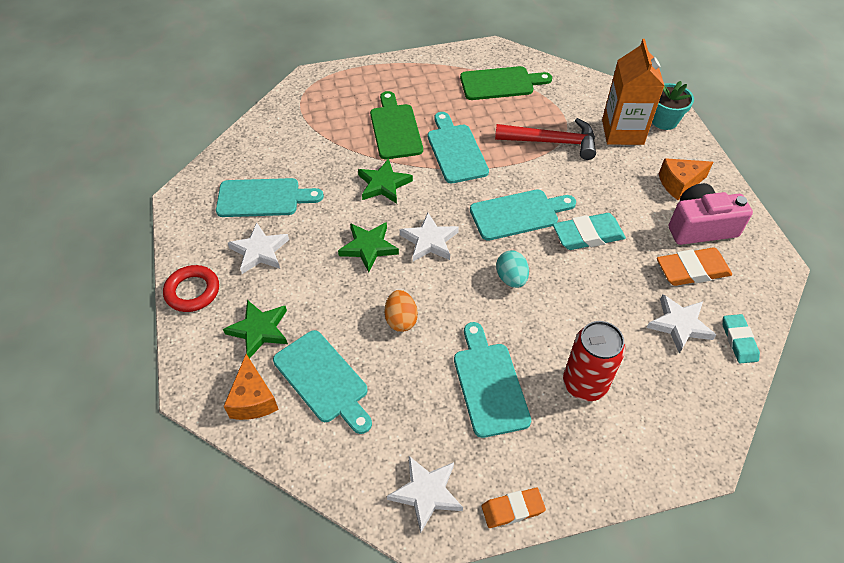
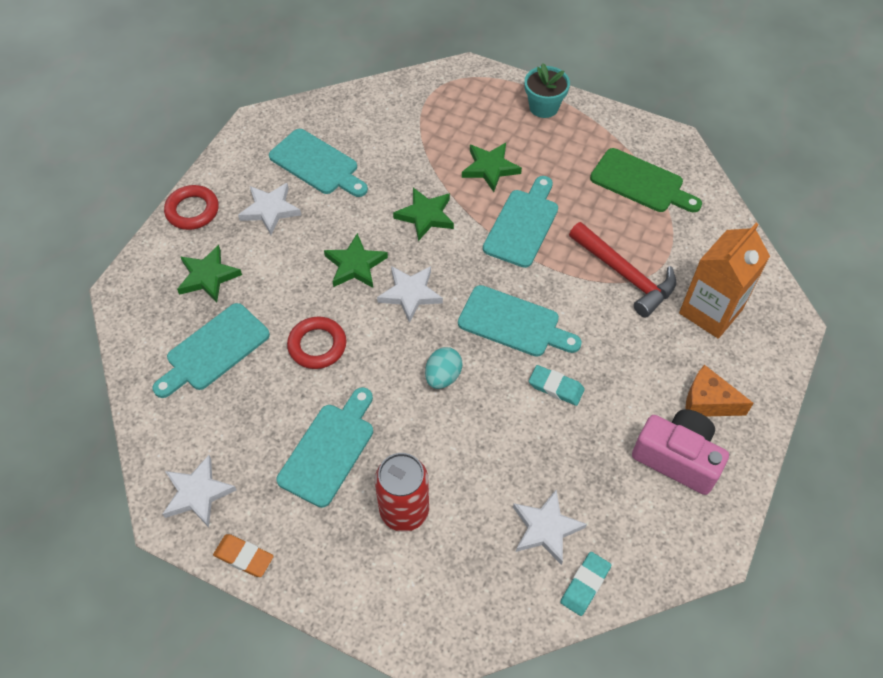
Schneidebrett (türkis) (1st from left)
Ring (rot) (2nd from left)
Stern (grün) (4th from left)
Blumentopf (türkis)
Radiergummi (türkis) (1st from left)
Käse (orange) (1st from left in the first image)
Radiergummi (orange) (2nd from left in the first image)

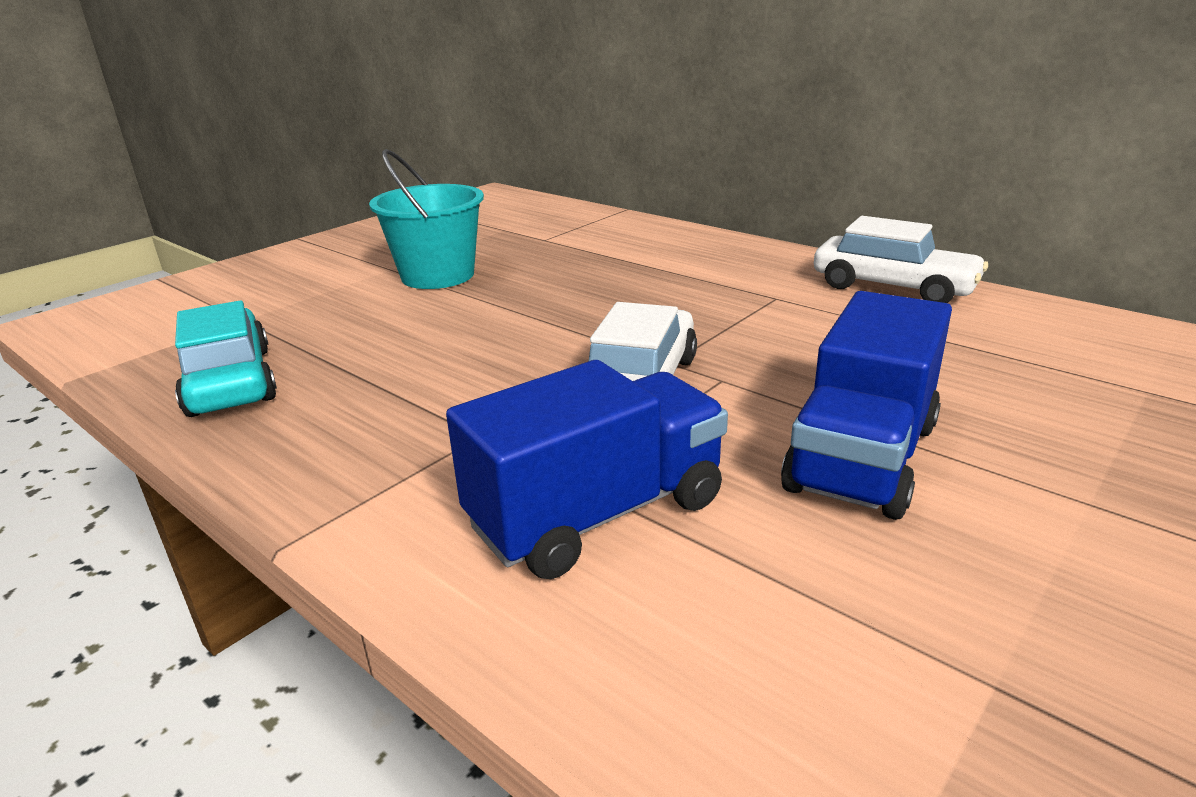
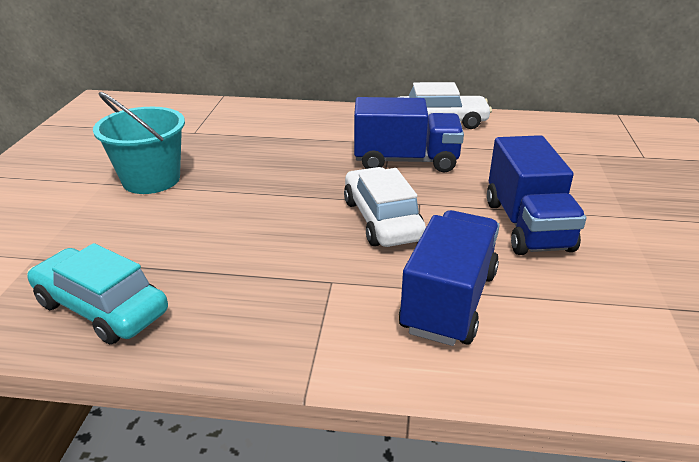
Lastwagen (blau) (1st from left)

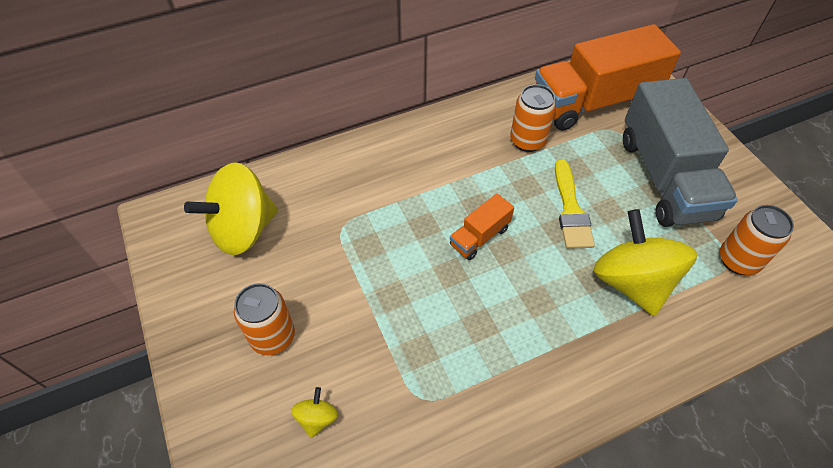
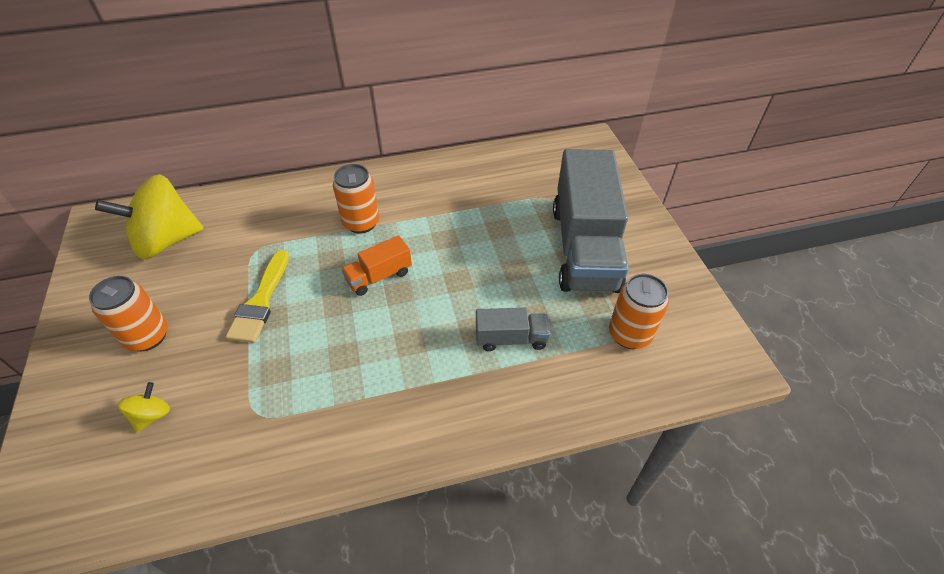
Pinsel (gelb)
Dose (orange) (2nd from left)
Lastwagen (grau) (1st from left)
Lastwagen (orange) (2nd from left in the first image)

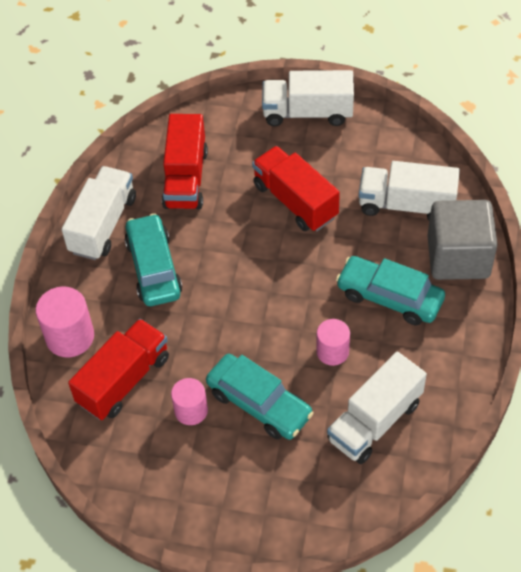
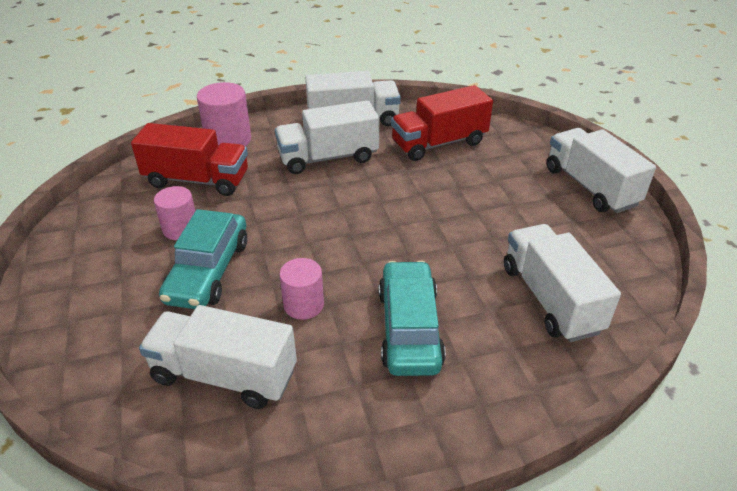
Lastwagen (weiß) (2nd from left)
Lastwagen (rot) (3rd from left in the first image)
Kubus (grau)

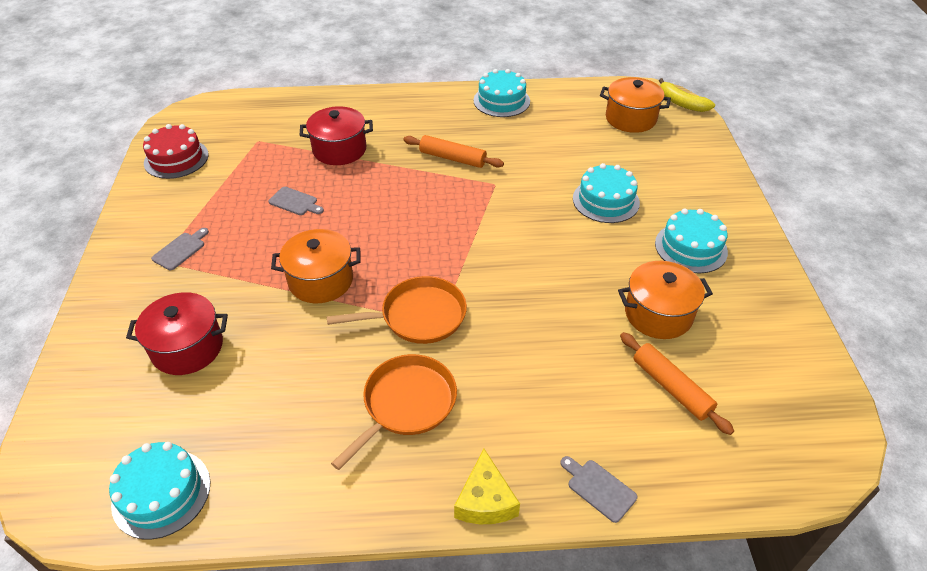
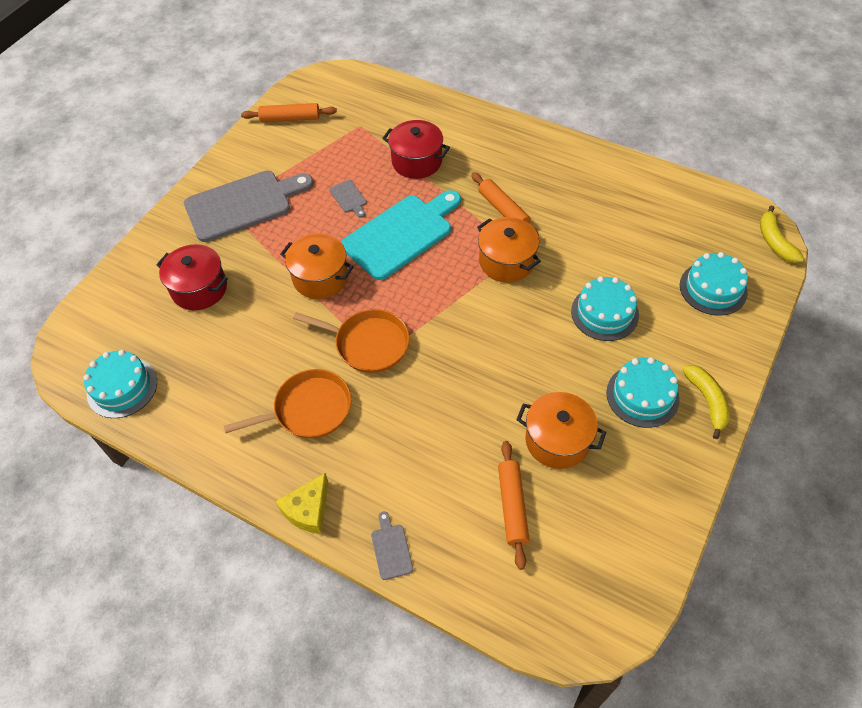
Schneidebrett (grau) (1st from left)
Nudelholz (orange) (1st from left)
Schneidebrett (türkis)
Kochtopf (orange) (2nd from left)
Kuchen (türkis) (4th from left)
Banane (gelb) (1st from left)

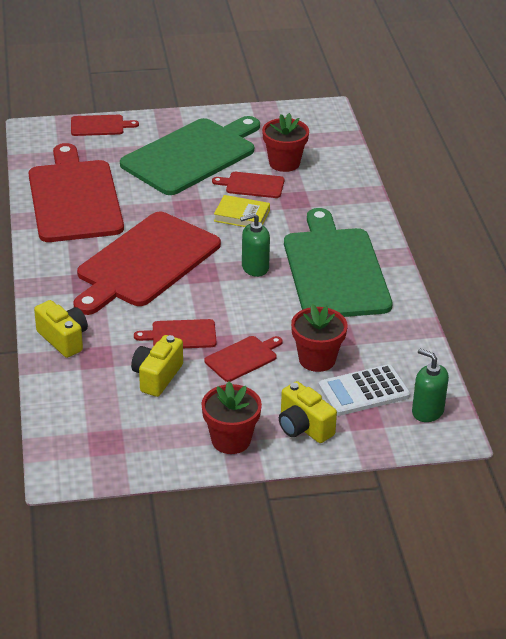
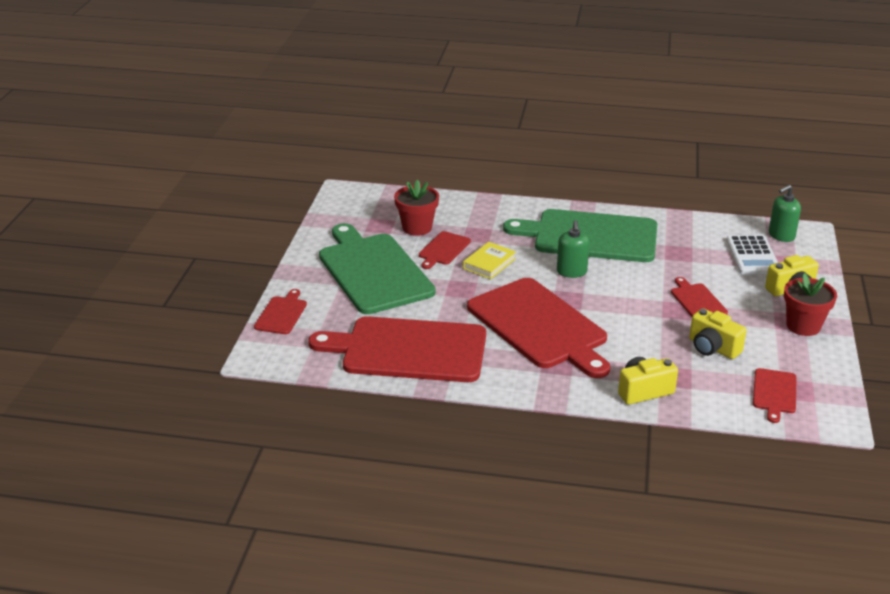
Schneidebrett (rot) (6th from left)
Blumentopf (rot) (3rd from left in the first image)

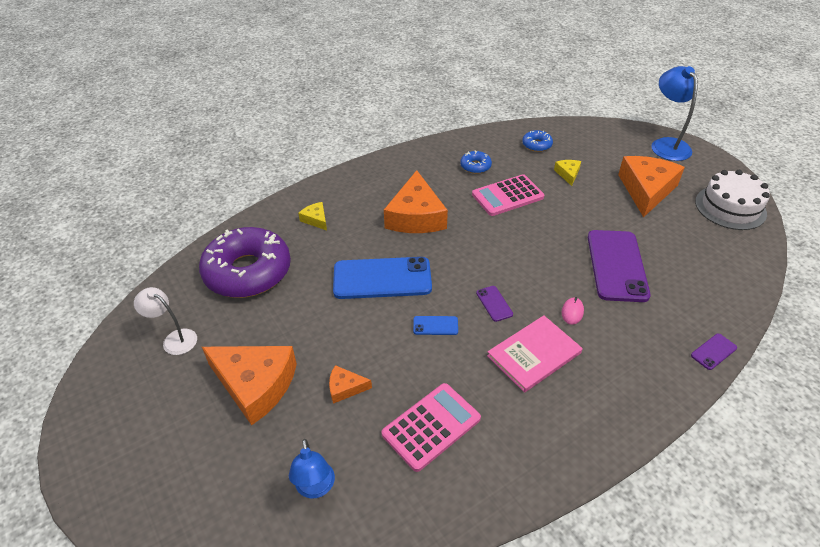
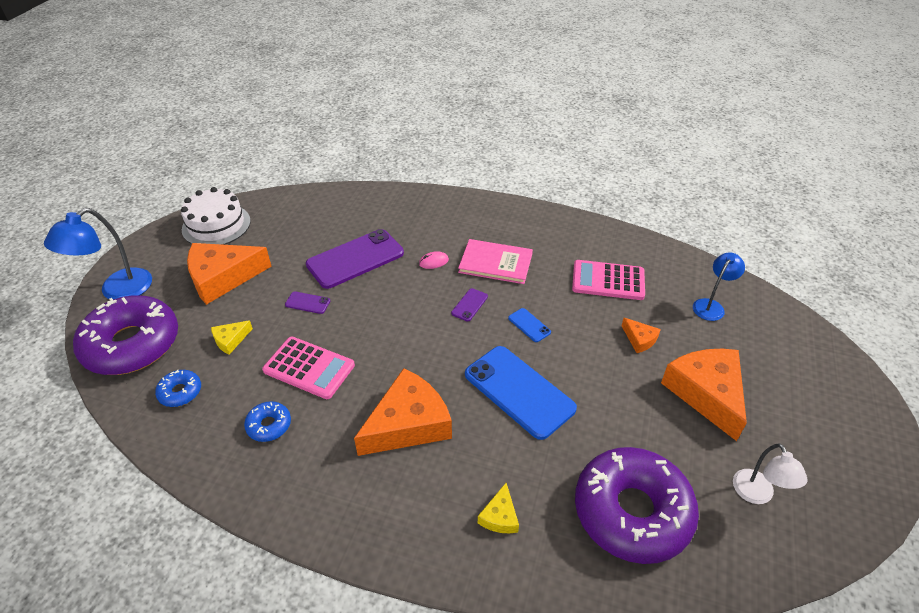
Donut (lila) (1st from left)
Handy (lila) (1st from left)

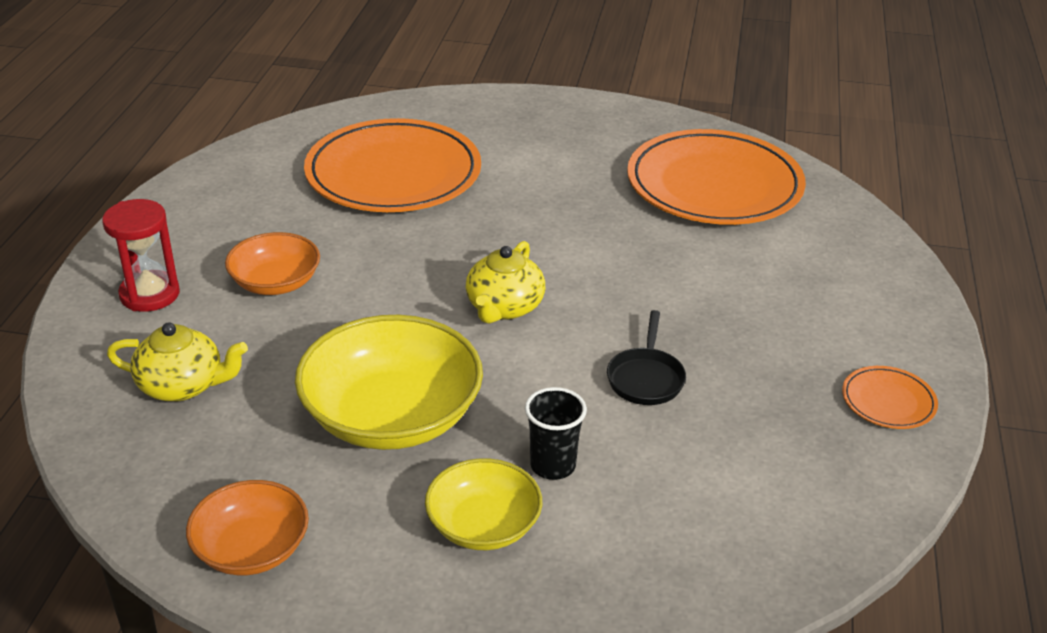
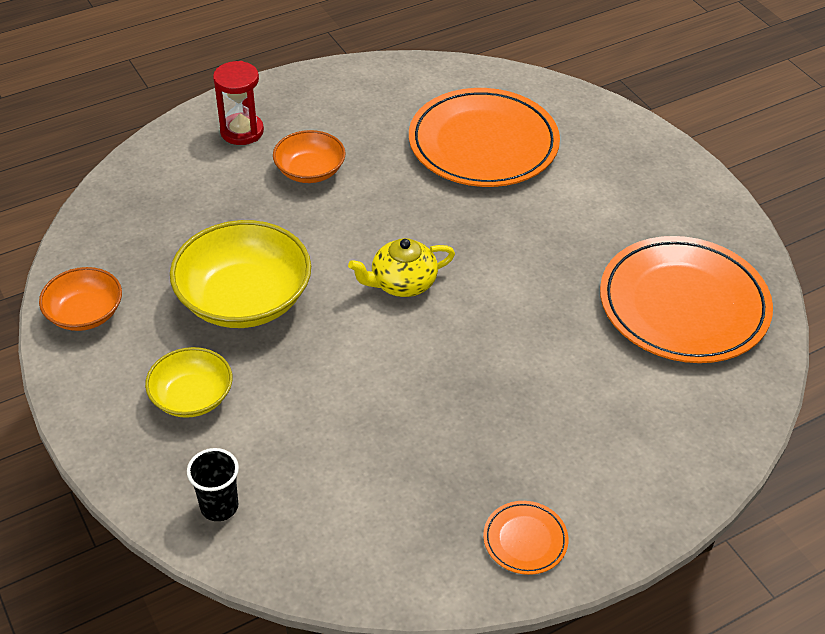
Becher (schwarz)
Teekanne (gelb) (1st from left in the first image)
Pfanne (schwarz)

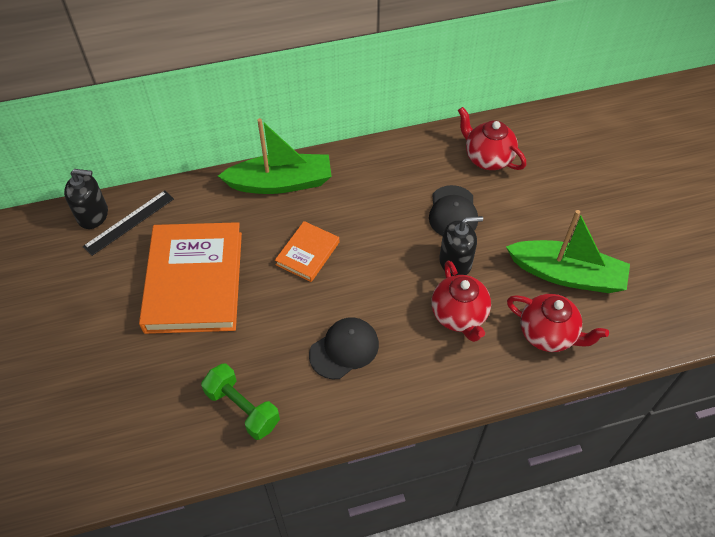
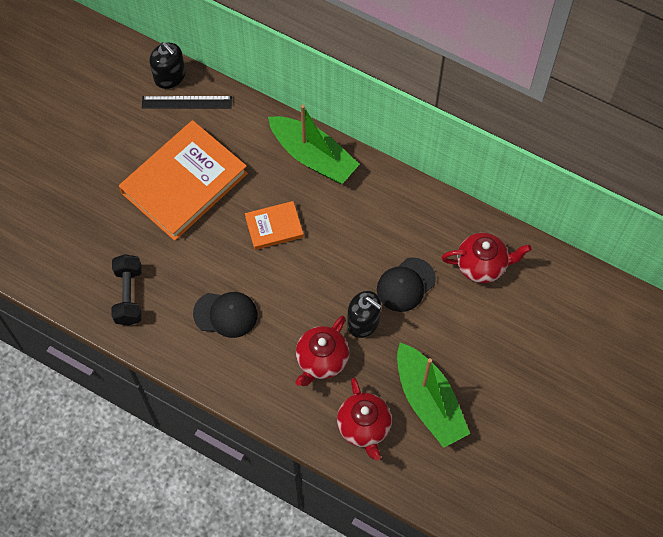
Hantel (schwarz)
Teekanne (rot) (3rd from left)

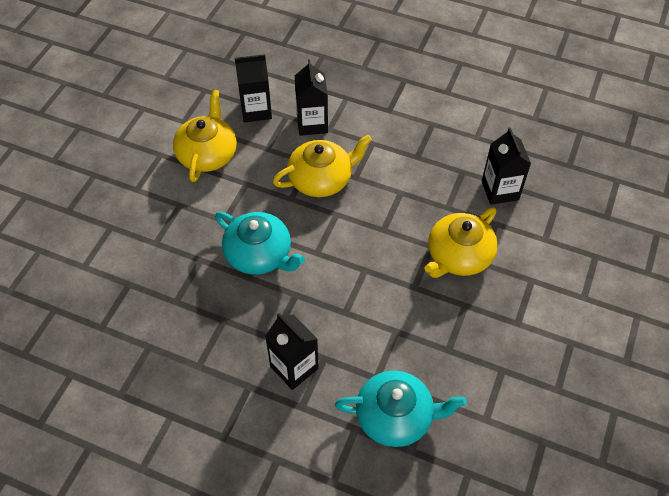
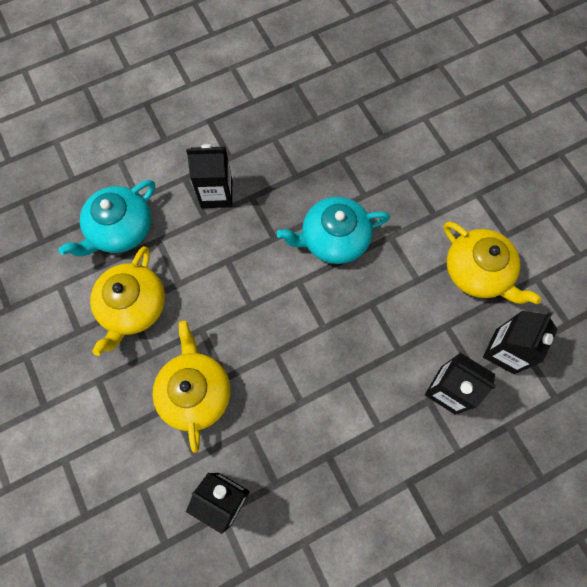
Teekanne (gelb) (1st from left)

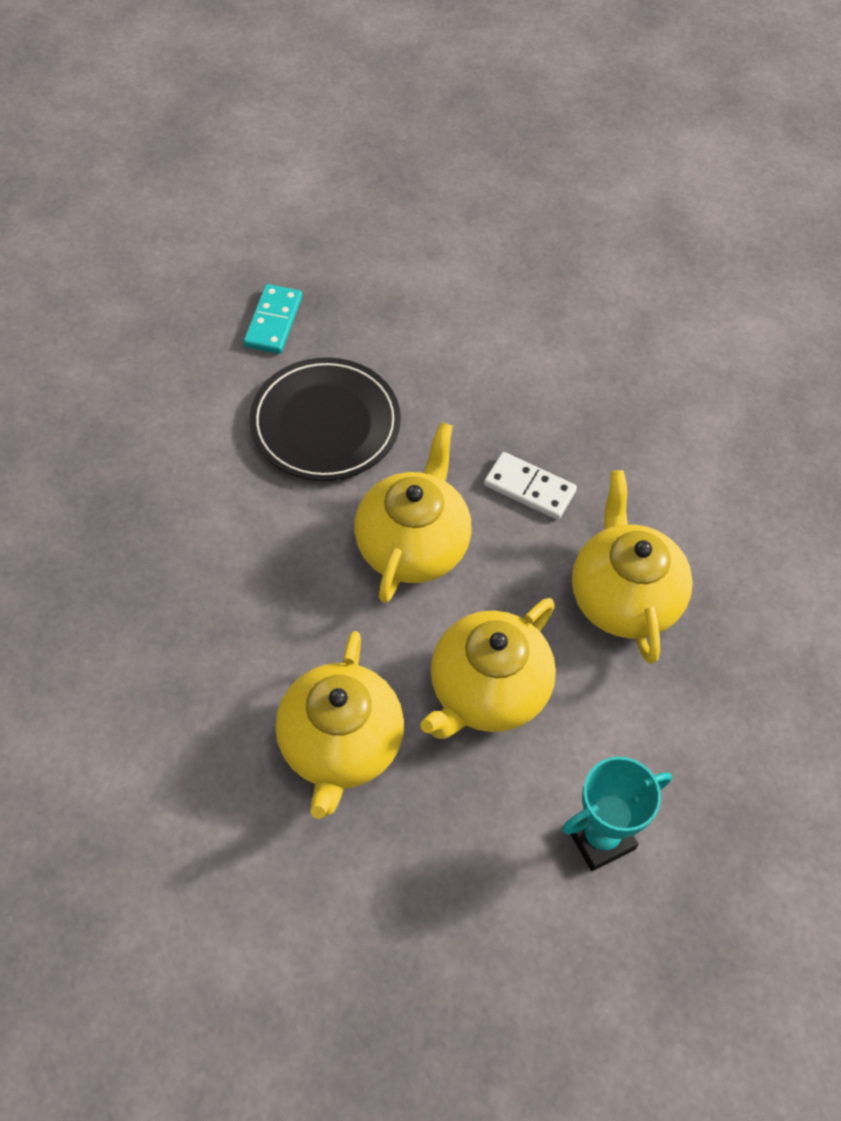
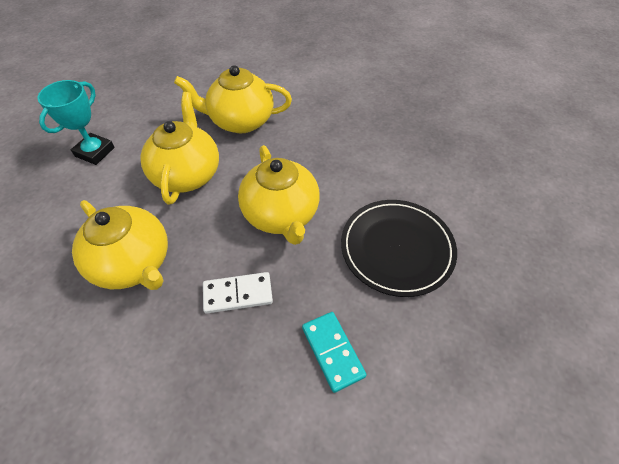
Teekanne (gelb) (3rd from left)
Dominostein (türkis)

